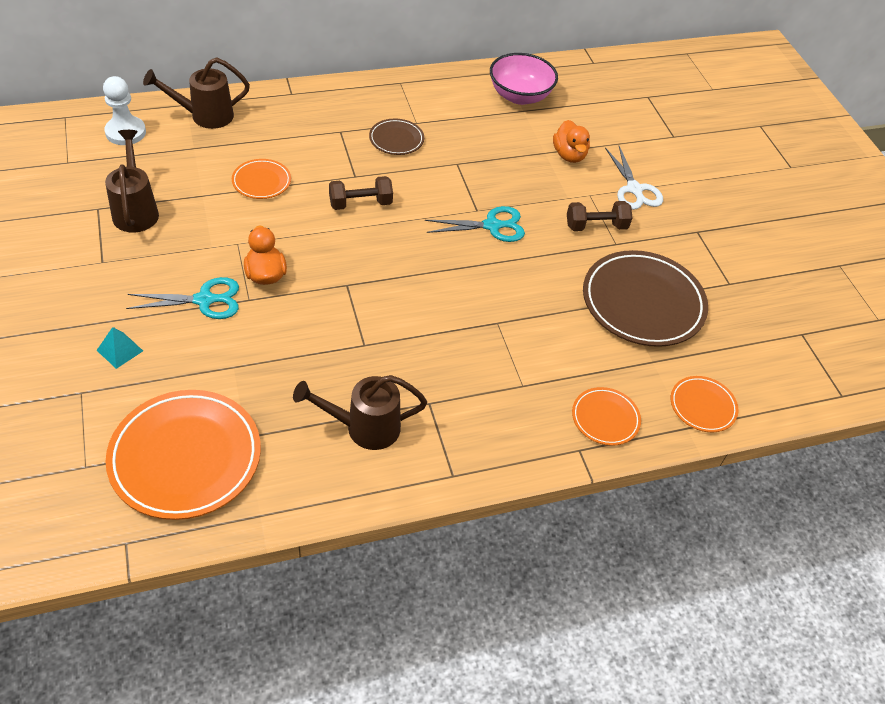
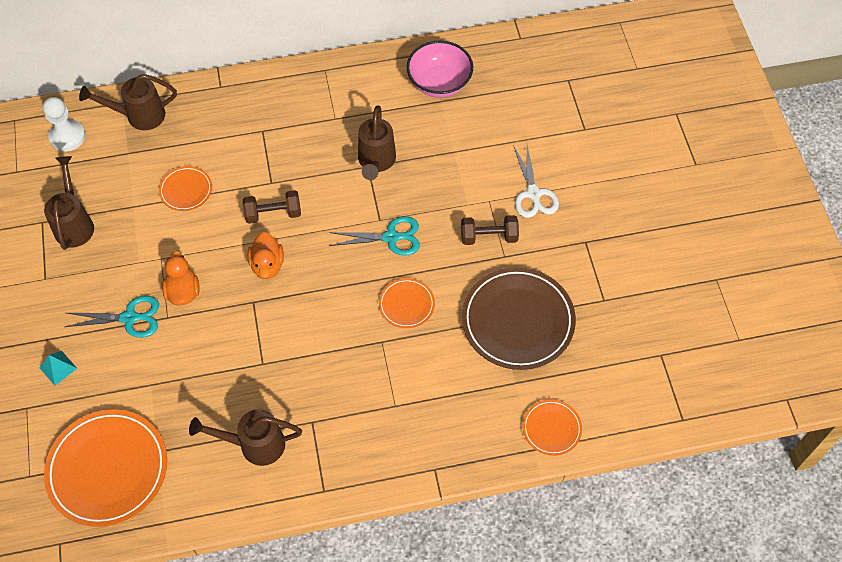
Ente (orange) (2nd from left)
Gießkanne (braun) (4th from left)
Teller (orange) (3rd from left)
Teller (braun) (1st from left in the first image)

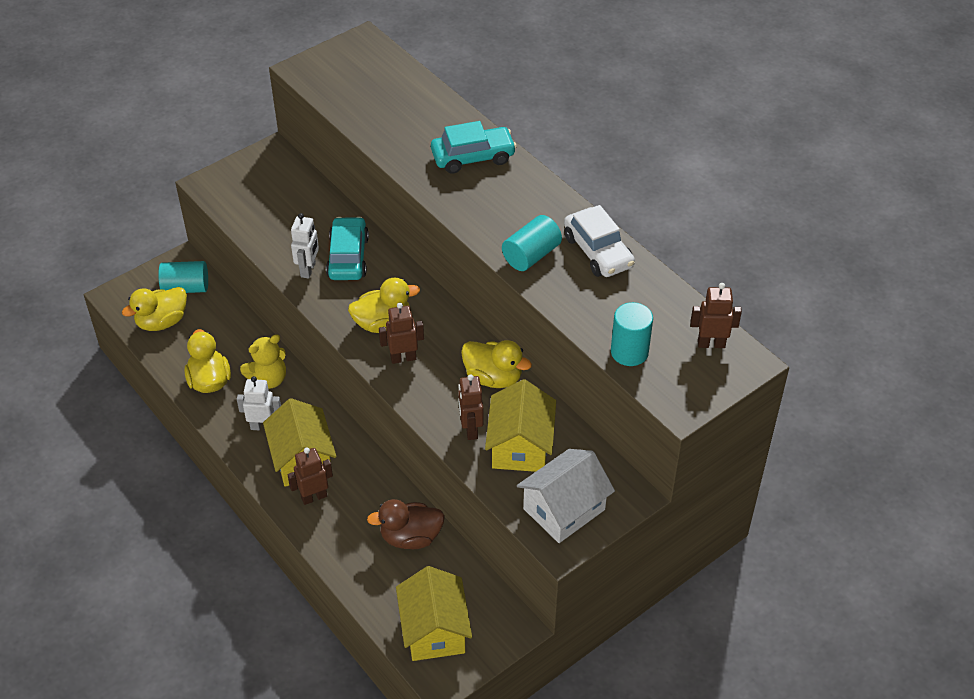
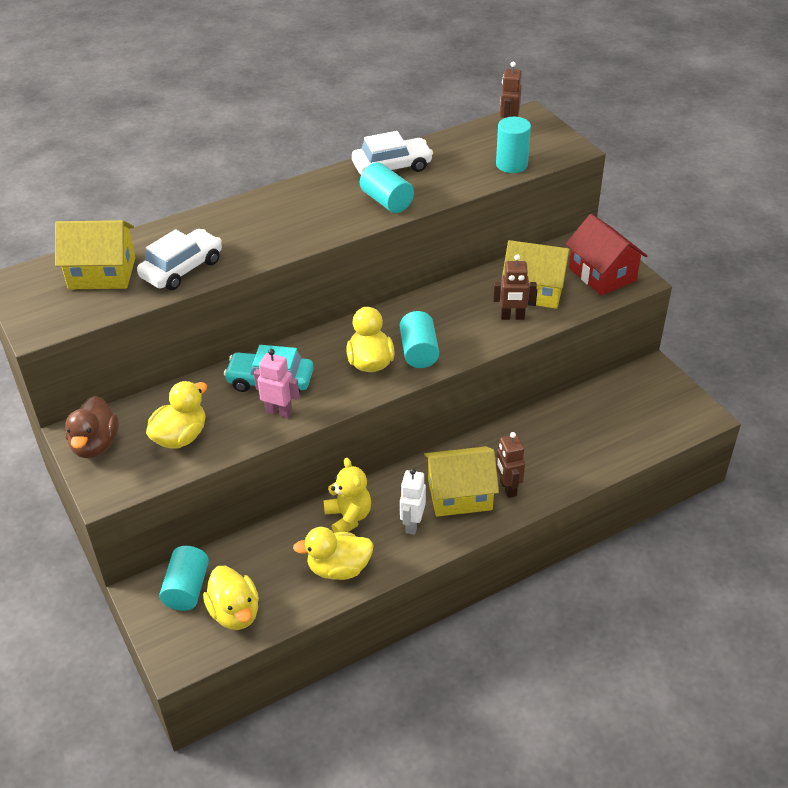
Haus (gelb) (1st from left)
Ente (braun)
Auto (weiß) (1st from left)
Ente (gelb) (1st from left)
Roboter (rosa)
Vollzylinder (türkis) (3rd from left)
Haus (rot)
Auto (türkis) (2nd from left in the first image)

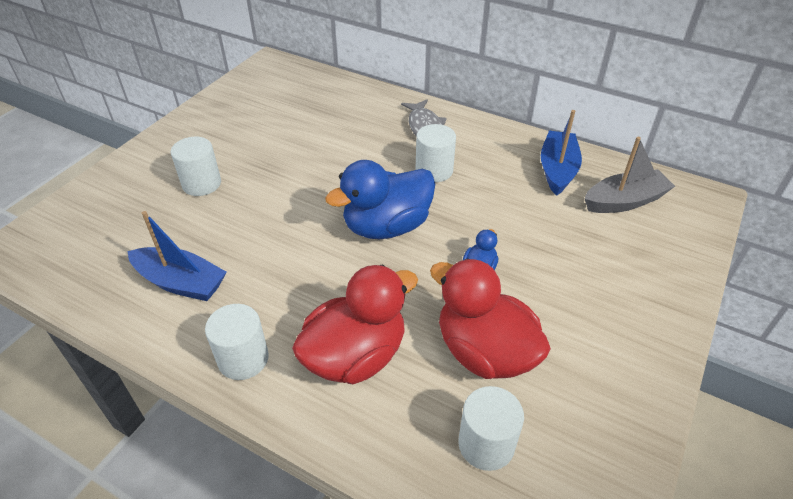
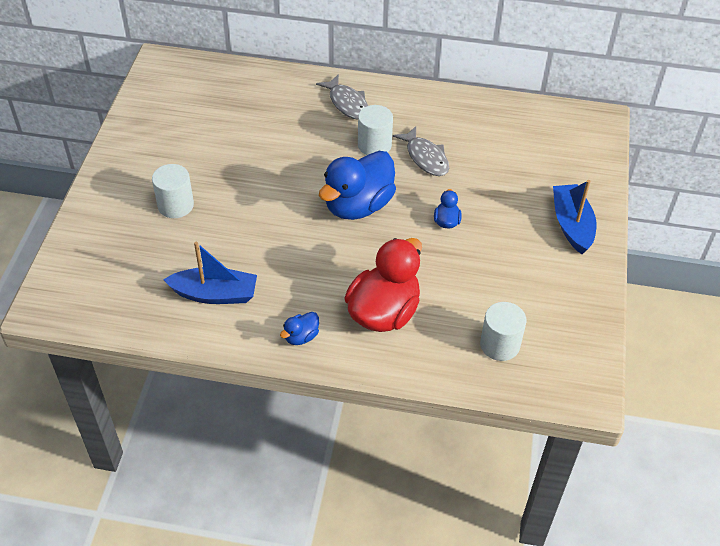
Ente (blau) (1st from left)
Fisch (grau) (2nd from left)
Boot (blau) (2nd from left)
Ente (rot) (2nd from left in the first image)
Boot (grau)

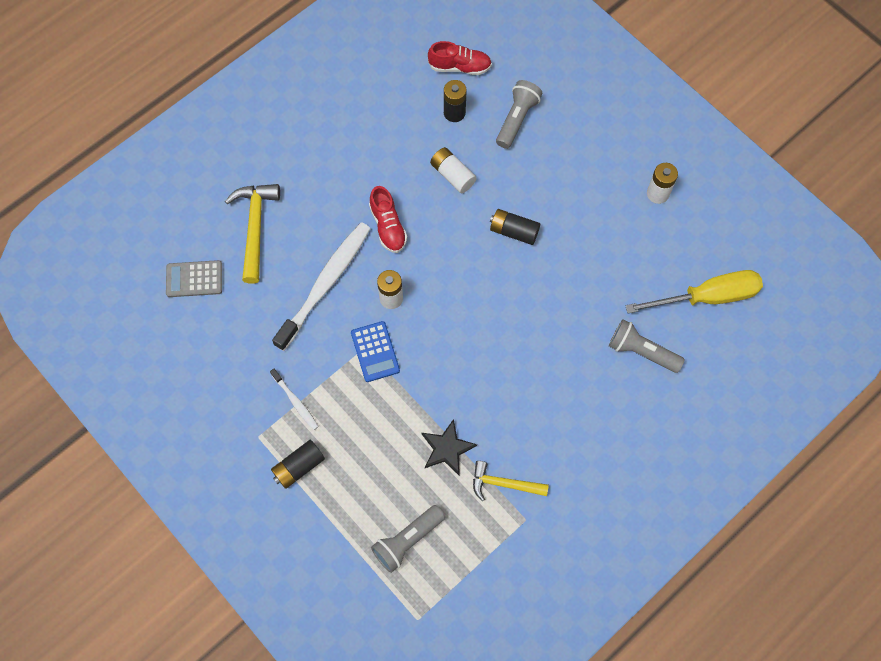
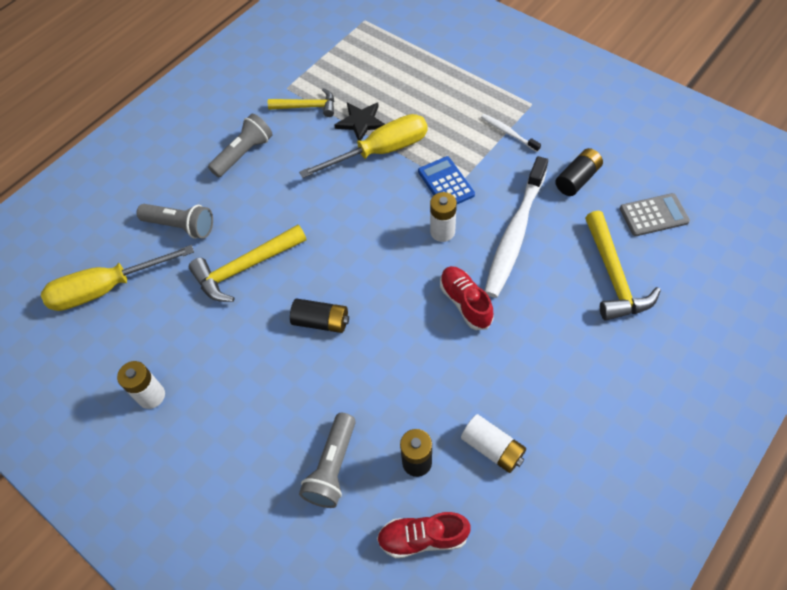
Hammer (gelb) (1st from left)
Taschenlampe (grau) (2nd from left)
Schraubenzieher (gelb) (2nd from left)
Batterie (weiß) (3rd from left)
Batterie (schwarz) (3rd from left)

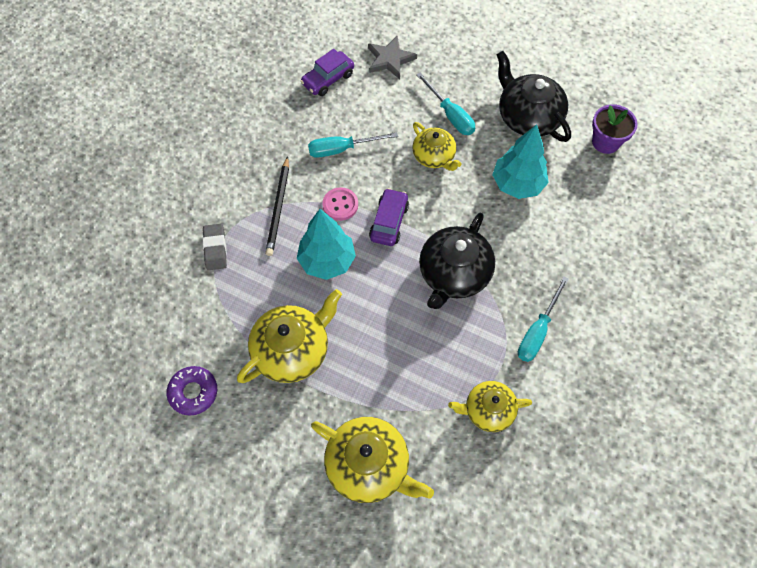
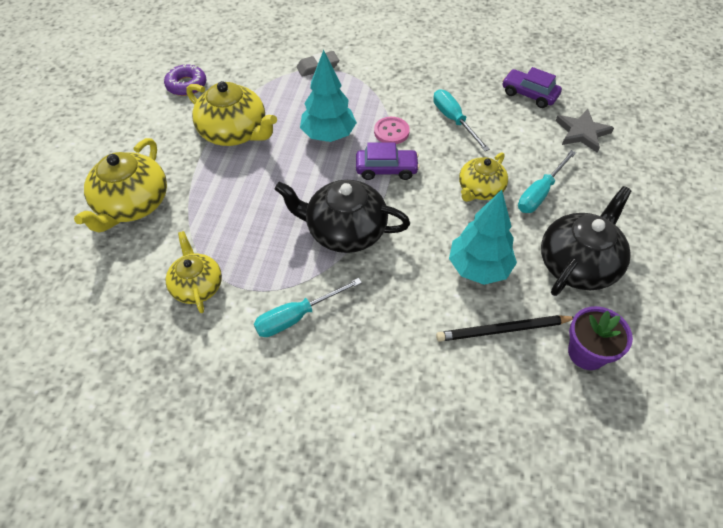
Schraubenzieher (türkis) (1st from left)
Bleistift (schwarz)

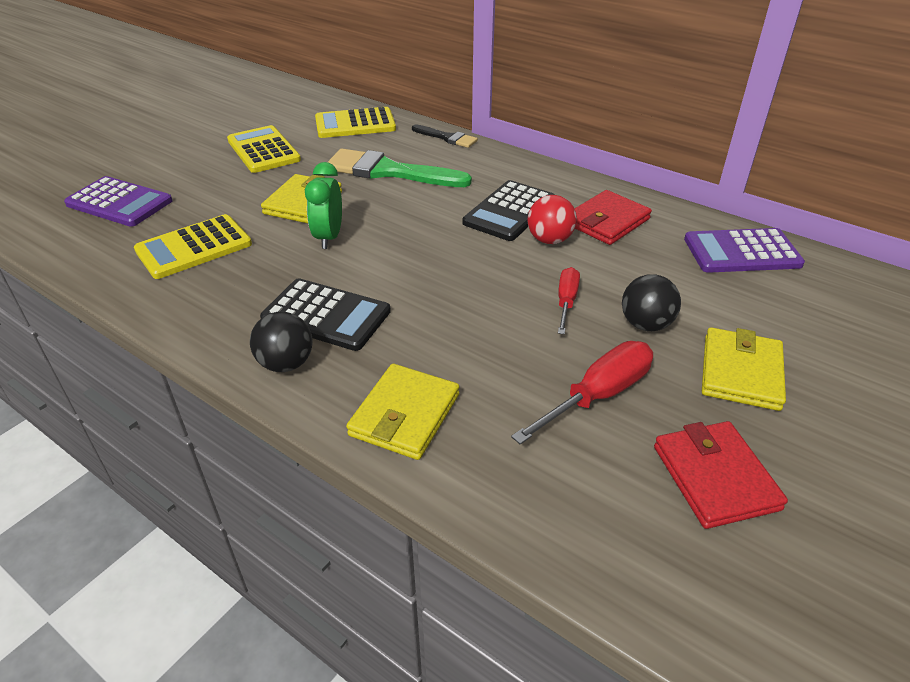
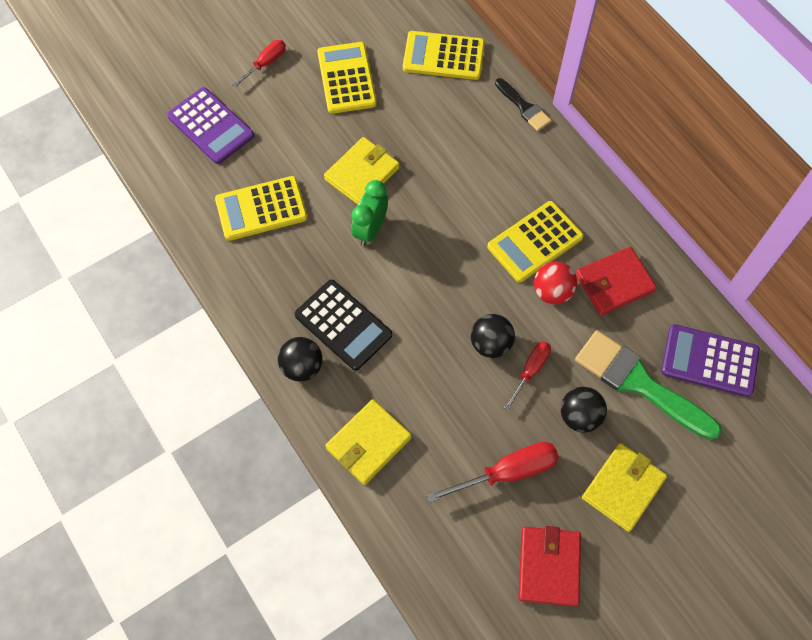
Schraubenzieher (rot) (1st from left)
Ball (schwarz) (2nd from left)
Taschenrechner (gelb) (4th from left)
Pinsel (grün)

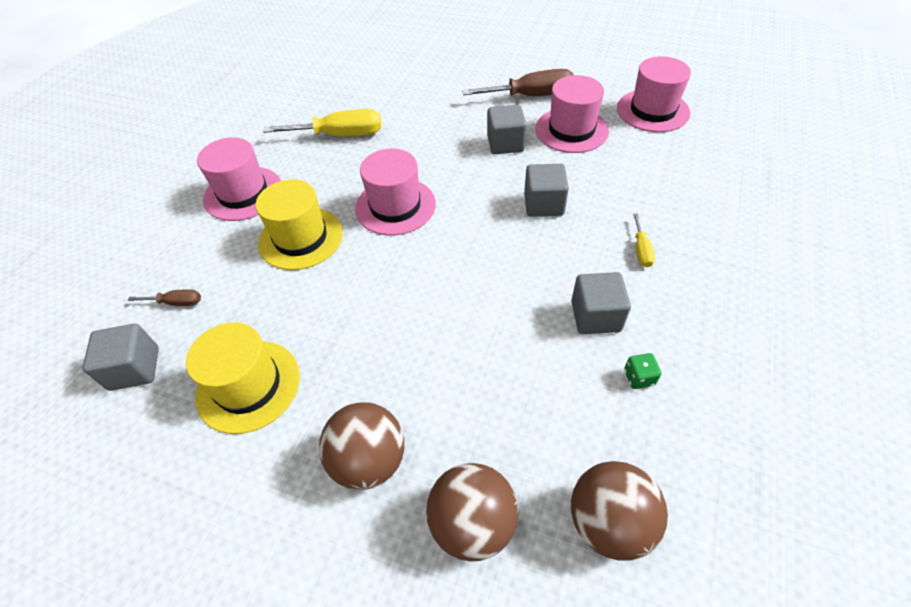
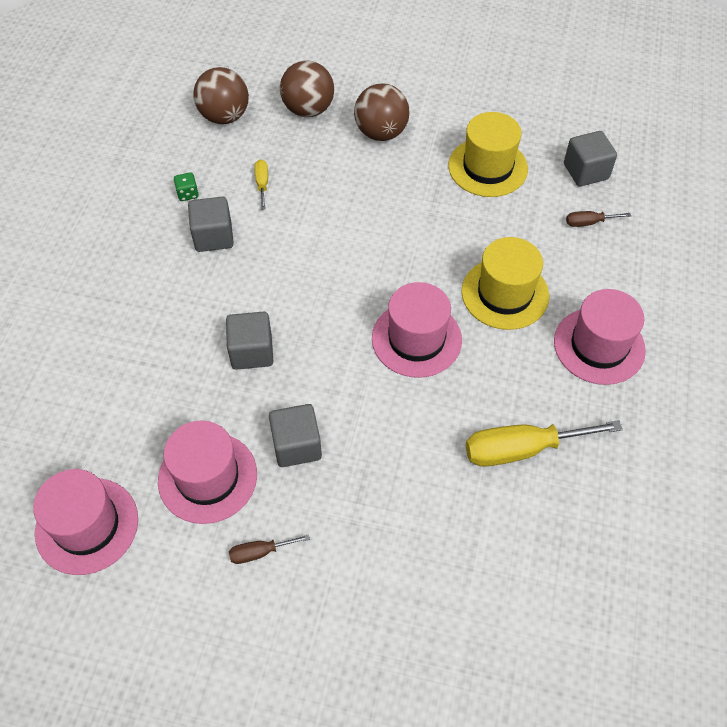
Schraubenzieher (braun) (1st from left)
Schraubenzieher (gelb) (1st from left)

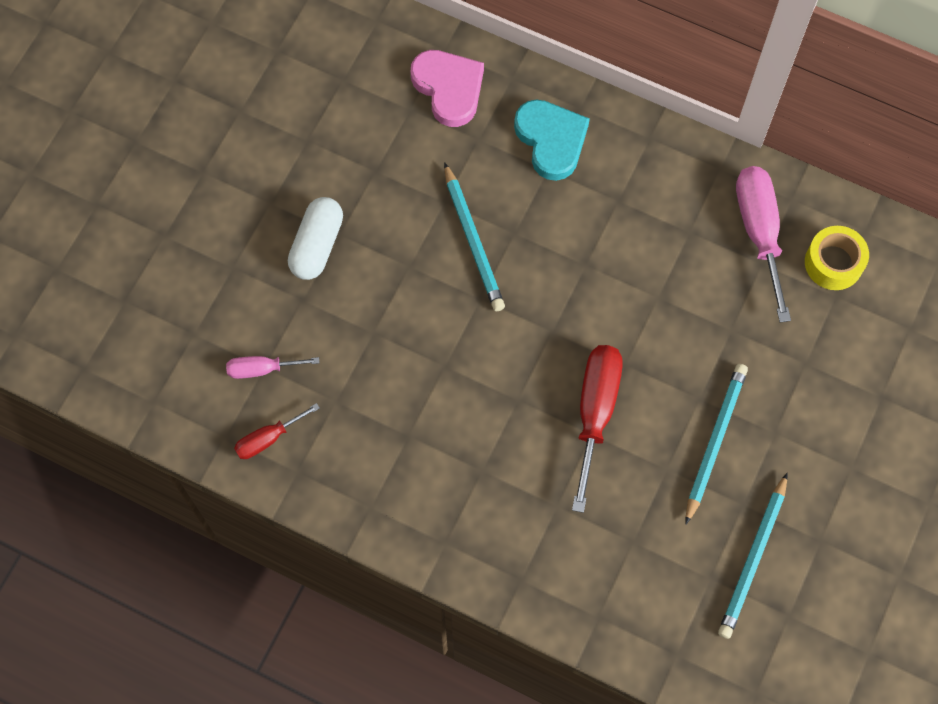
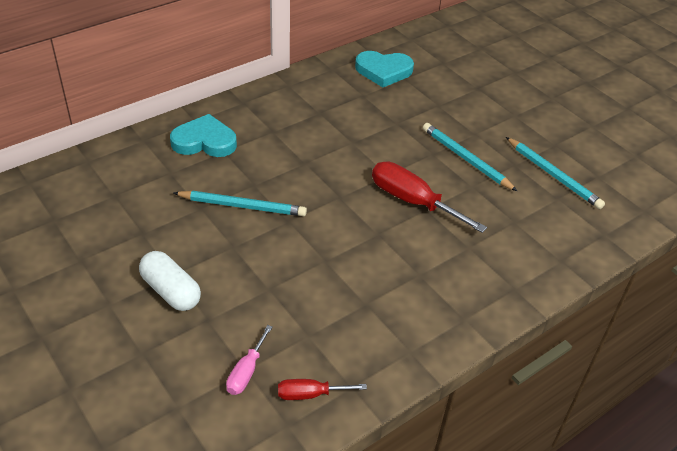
Schraubenzieher (rot) (1st from left)
Herz (türkis) (2nd from left)
Herz (rosa)
Schraubenzieher (rosa) (2nd from left in the first image)

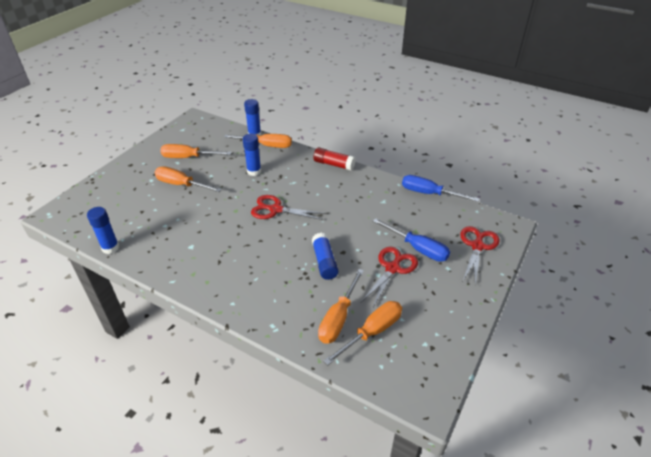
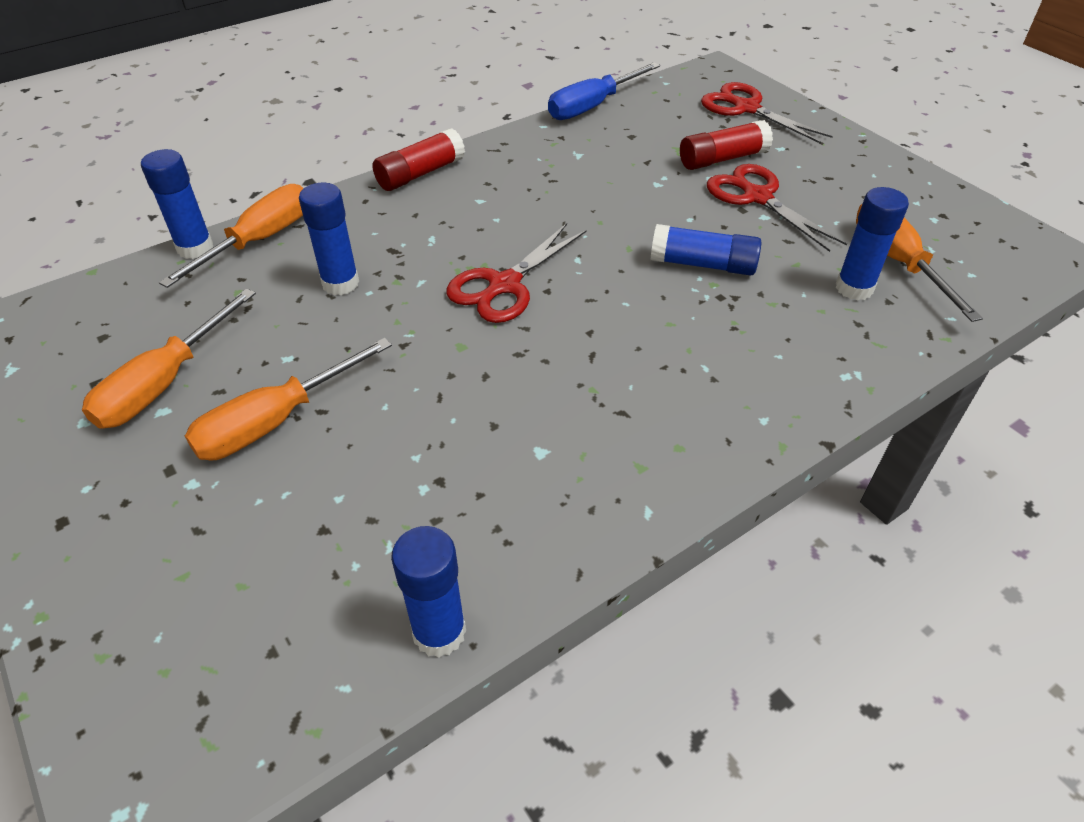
Klebestift (rot) (2nd from left)
Klebestift (blau) (5th from left)

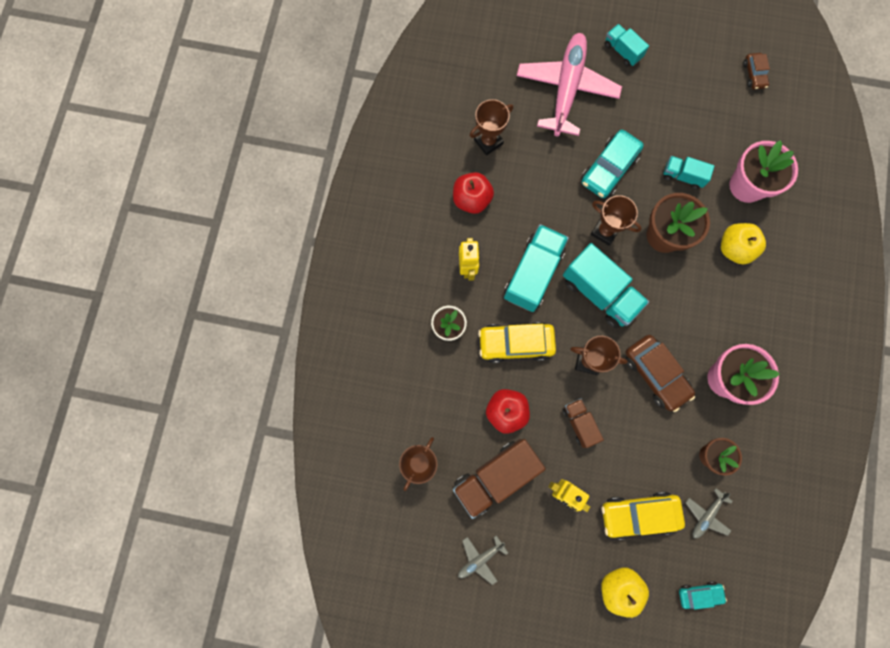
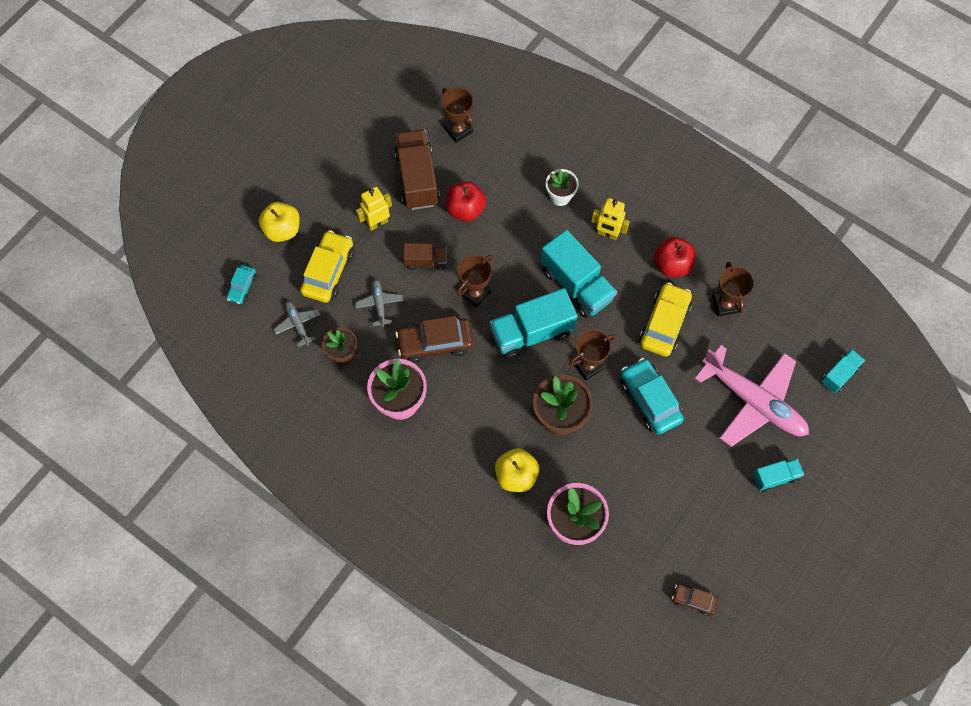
Flugzeug (grau) (2nd from left)
Auto (gelb) (2nd from left)
Lastwagen (türkis) (4th from left)

